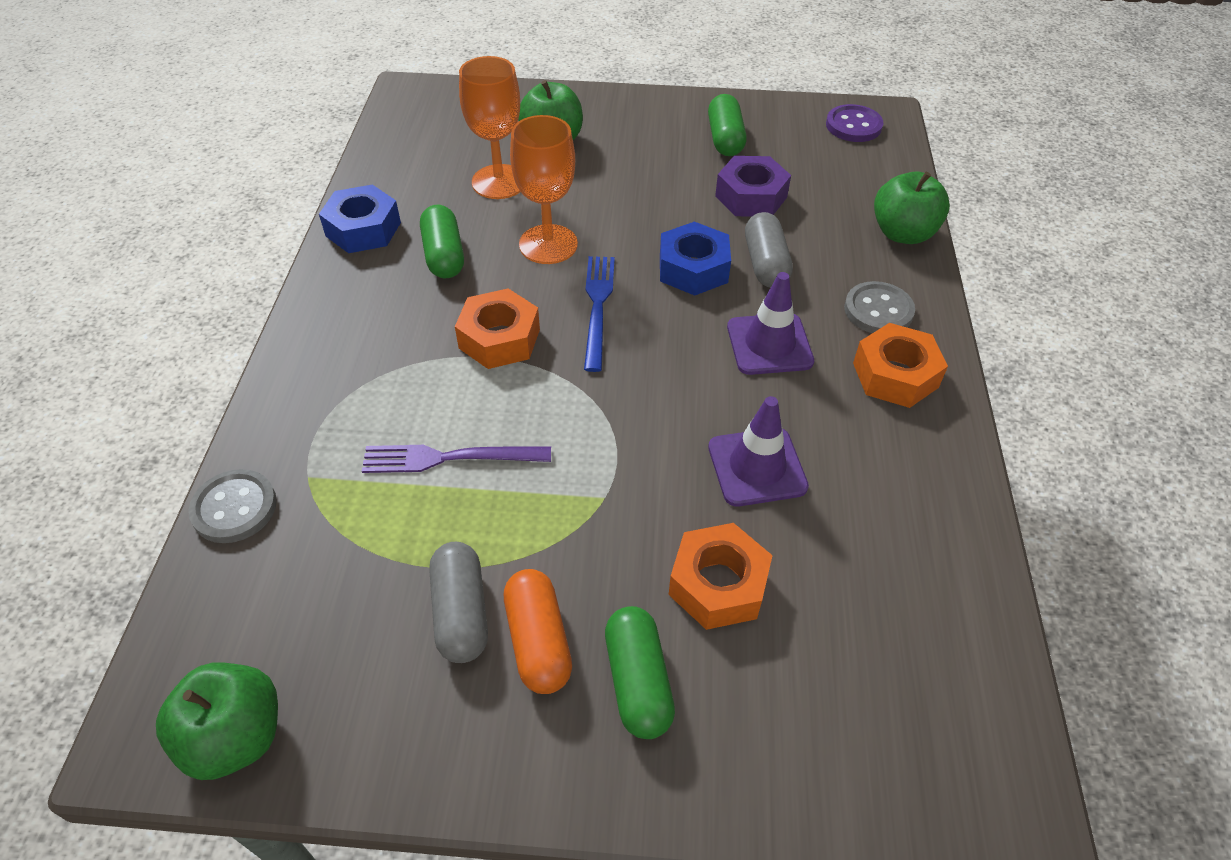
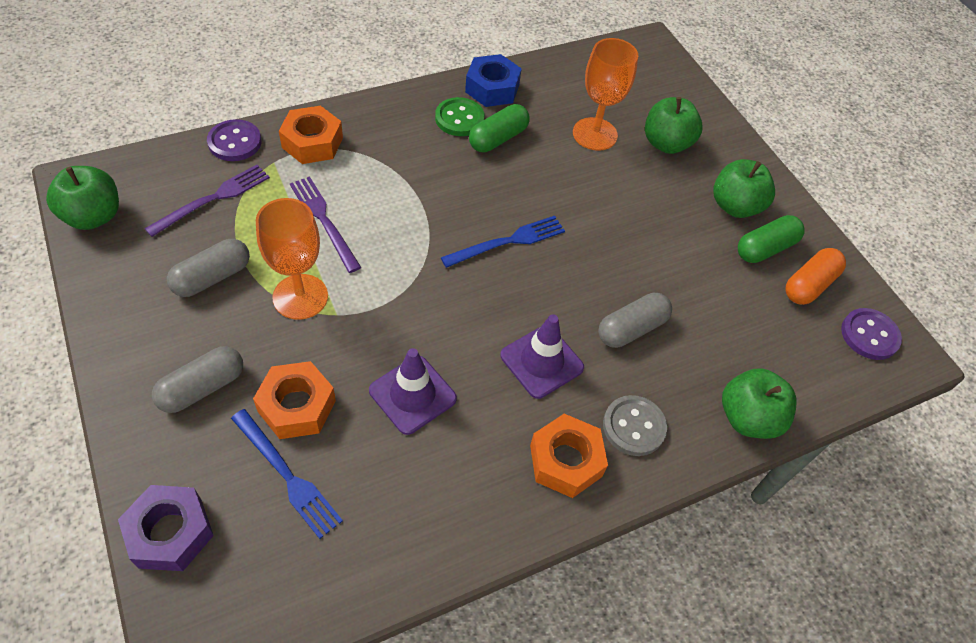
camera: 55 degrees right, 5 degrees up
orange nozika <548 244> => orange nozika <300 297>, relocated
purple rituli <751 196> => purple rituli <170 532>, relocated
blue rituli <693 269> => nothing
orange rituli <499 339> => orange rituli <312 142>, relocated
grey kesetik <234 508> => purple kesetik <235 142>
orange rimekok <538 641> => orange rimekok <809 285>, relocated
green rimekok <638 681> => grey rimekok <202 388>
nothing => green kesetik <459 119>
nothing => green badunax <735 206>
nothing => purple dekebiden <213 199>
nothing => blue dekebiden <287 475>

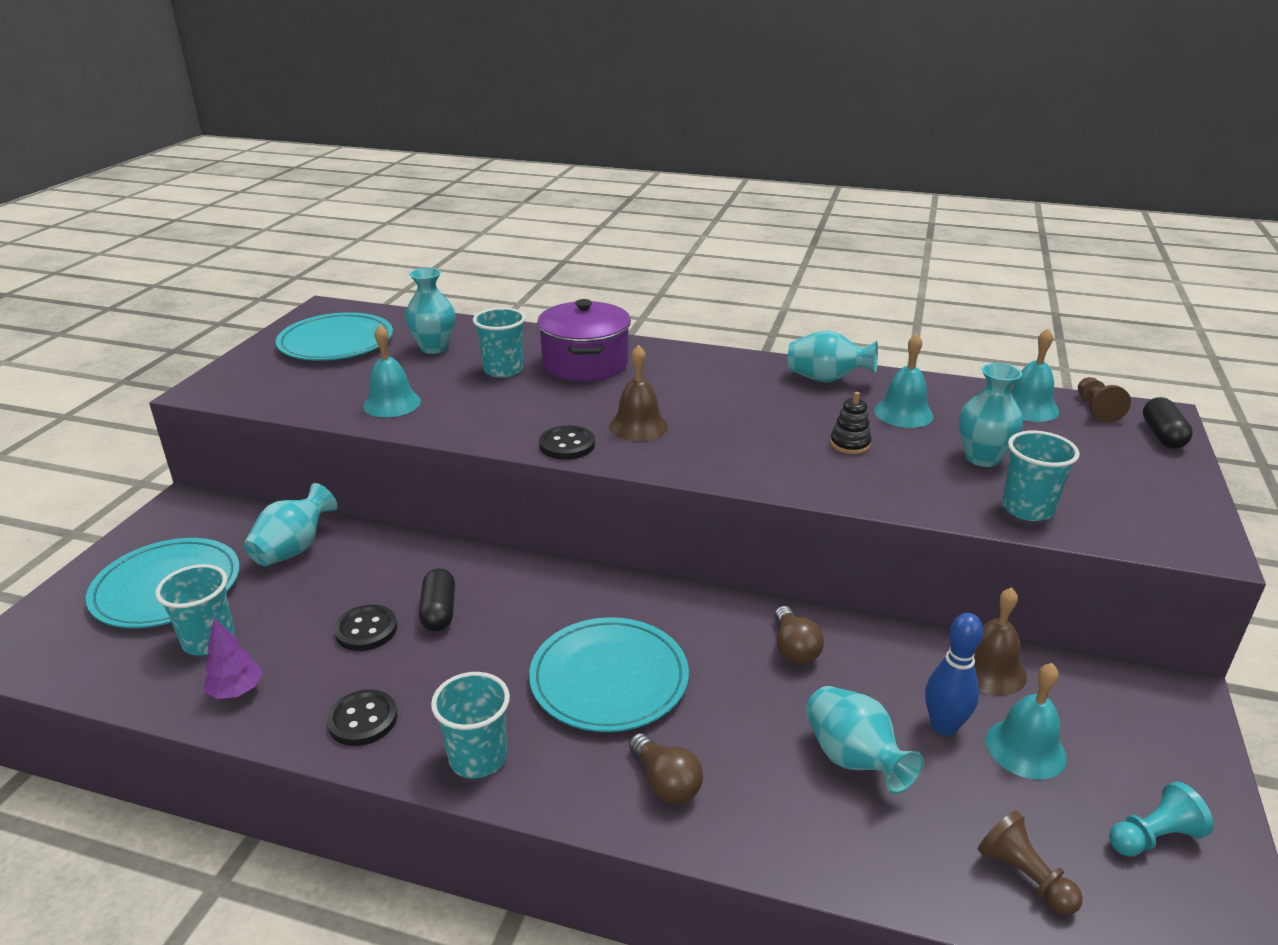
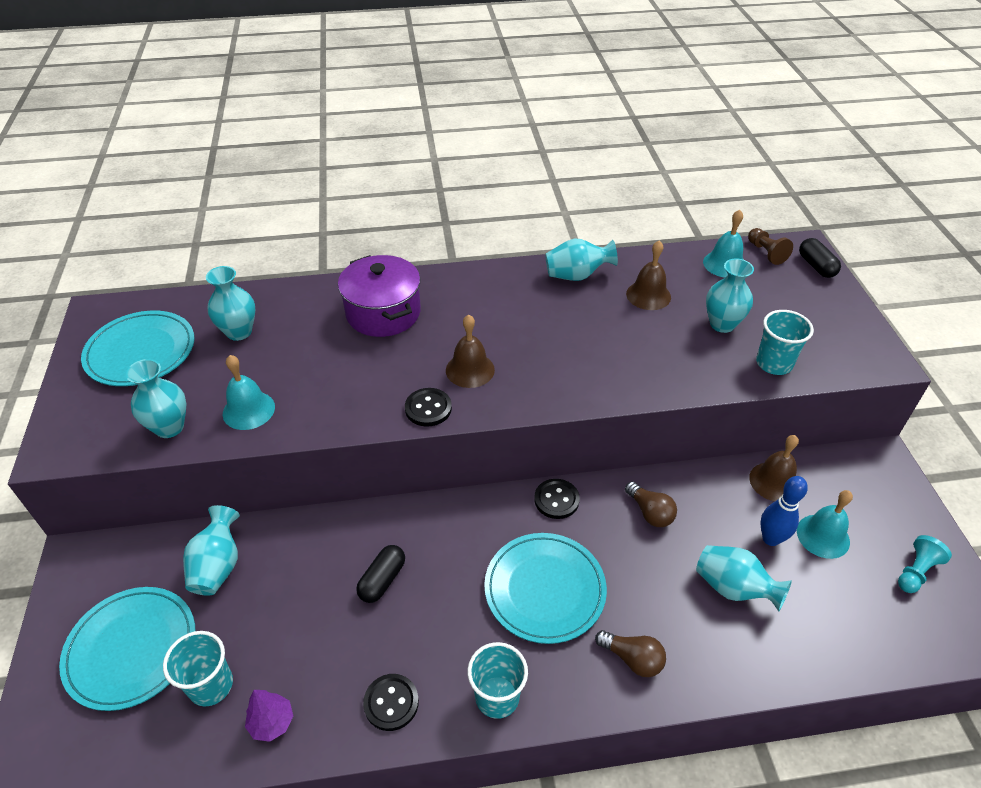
camera: 25 degrees left, 15 degrees up
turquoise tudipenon <503 370> => nothing
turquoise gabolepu <903 413> => brown gabolepu <648 295>
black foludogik <850 444> => nothing
black rimekok <439 611> => black rimekok <382 580>, 60 degrees clockwise
black kesetik <366 630> => black kesetik <556 500>, relocated
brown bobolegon <1024 876> => nothing
nothing => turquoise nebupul <169 427>

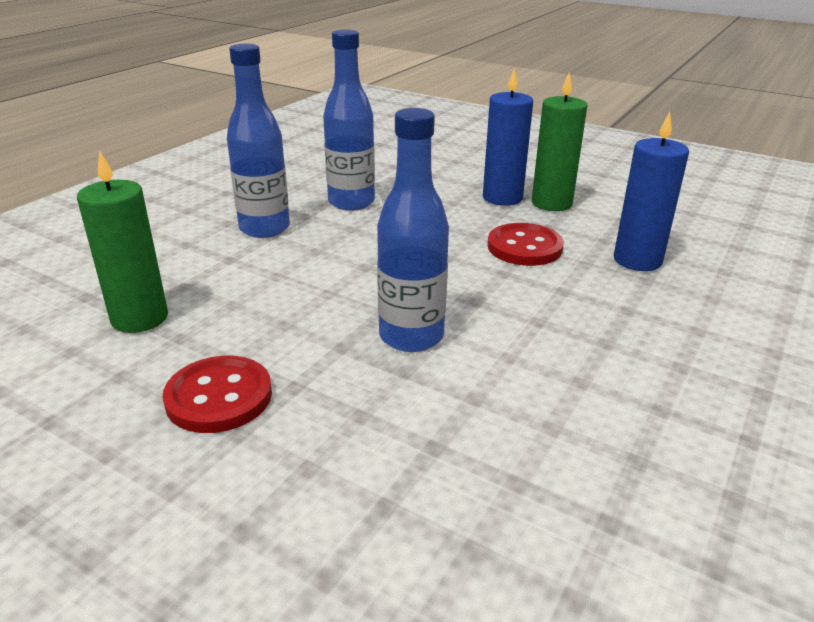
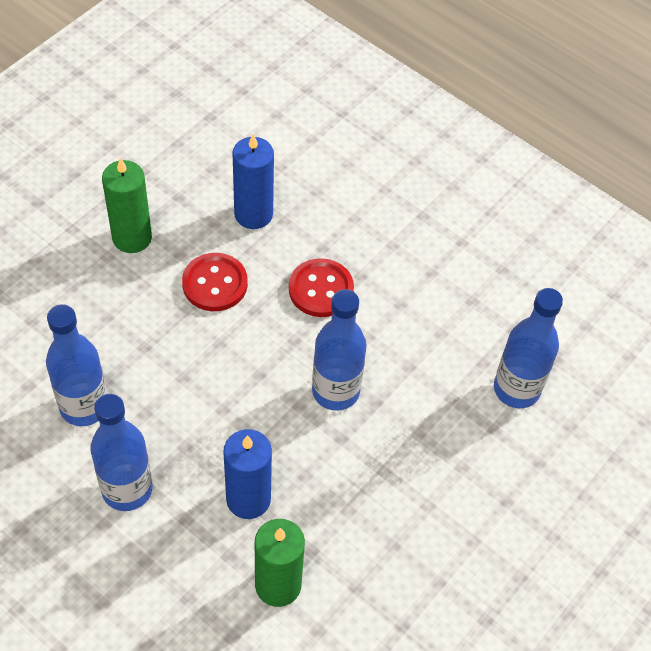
camera: 85 degrees left, 25 degrees up
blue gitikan <502 198> => blue gitikan <248 499>, relocated
red kesetik <219 397> => red kesetik <321 289>, relocated
nothing => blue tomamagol <516 389>

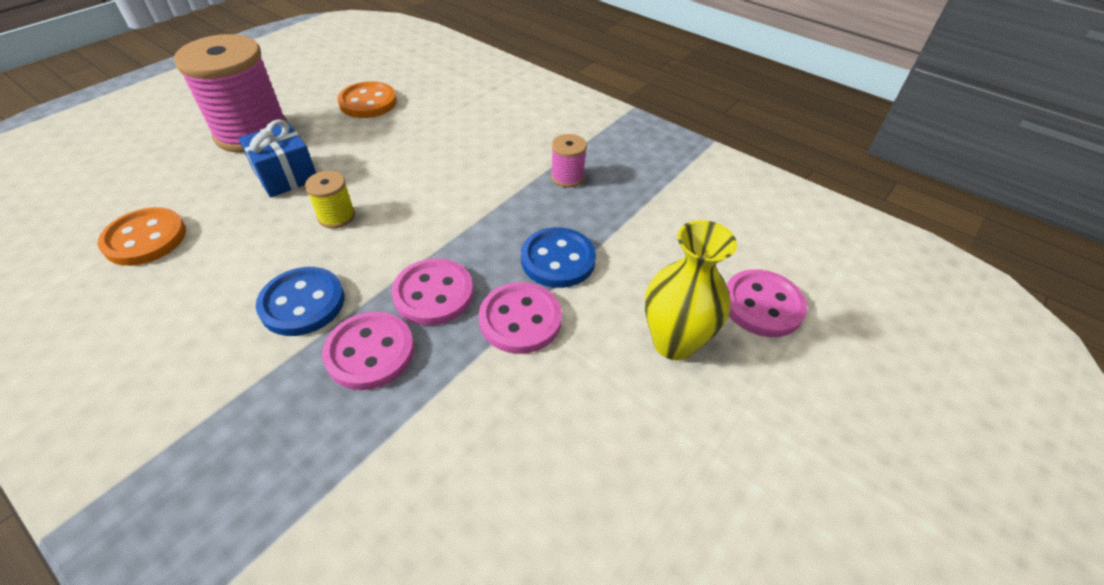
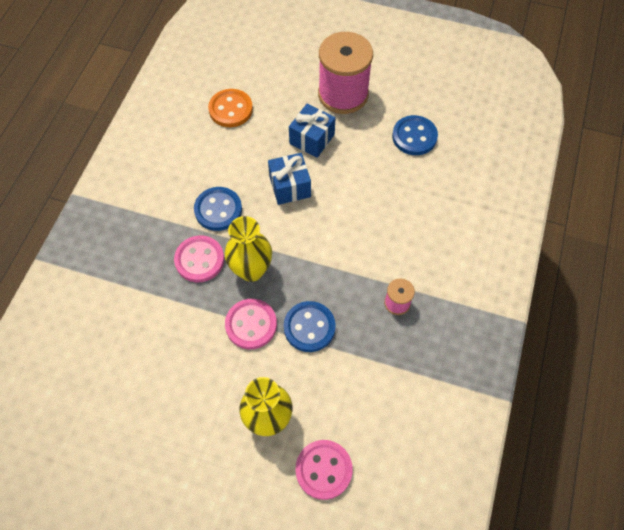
camera: 70 degrees right, 15 degrees up
orange kesetik <368 102> => blue kesetik <414 137>
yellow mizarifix <336 216> => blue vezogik <290 186>
pink kesetik <433 294> => yellow nebupul <251 270>

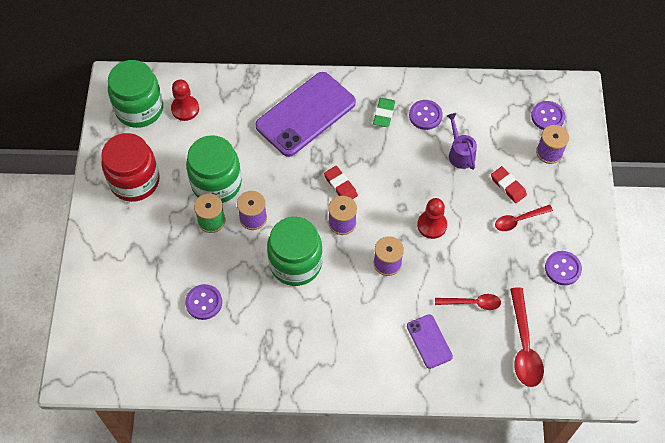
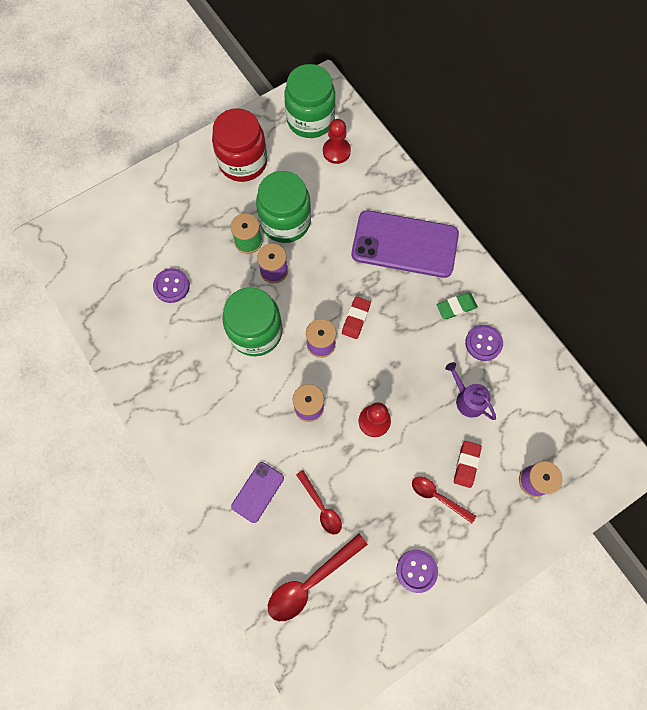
camera: 55 degrees right, 10 degrees up
purple kesetik <547 117> => nothing
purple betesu <460 153> => purple betesu <467 399>, 75 degrees counterclockwise

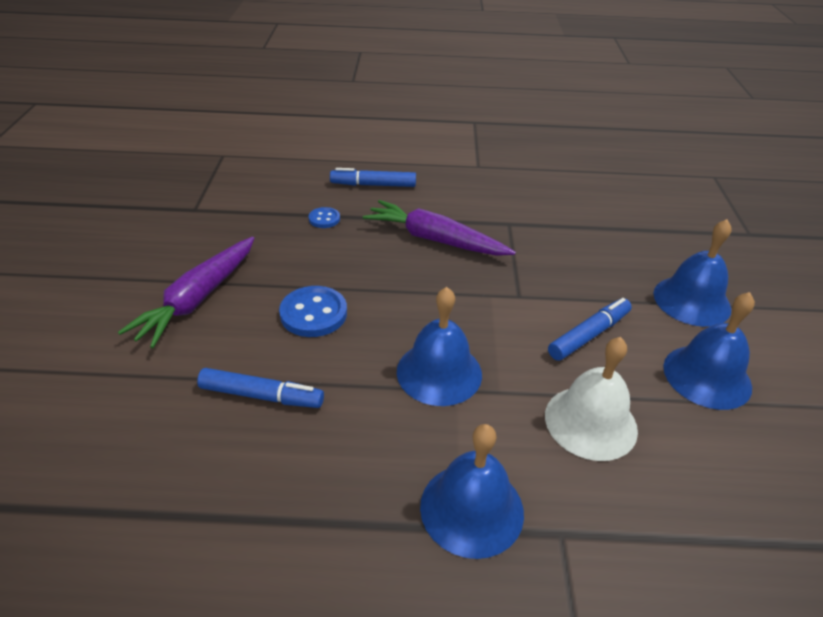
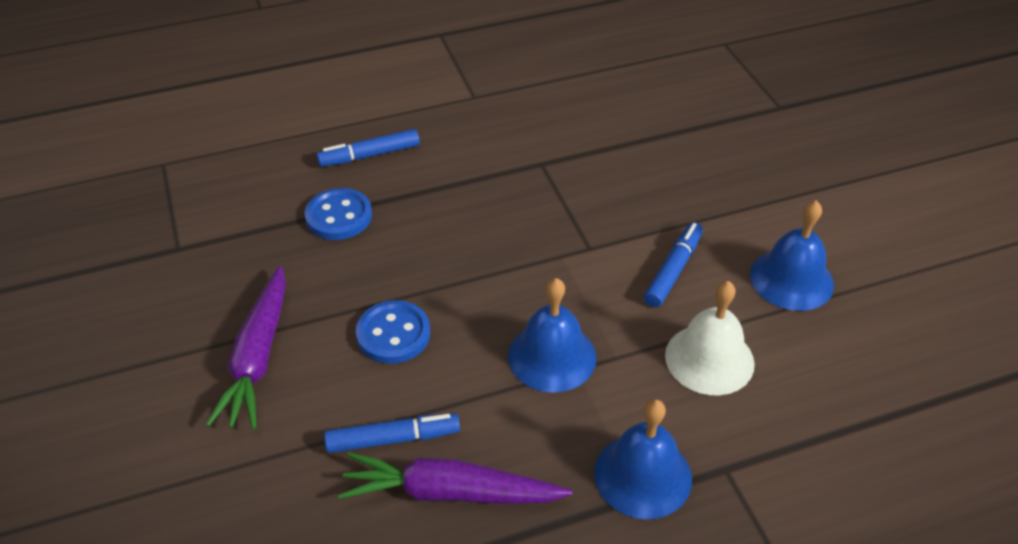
camera: 20 degrees left, 5 degrees up
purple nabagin <435 239> => purple nabagin <450 492>, relocated
blue kesetik <324 219> => blue kesetik <339 216>, x1.79
blue gabolepu <691 300> => nothing

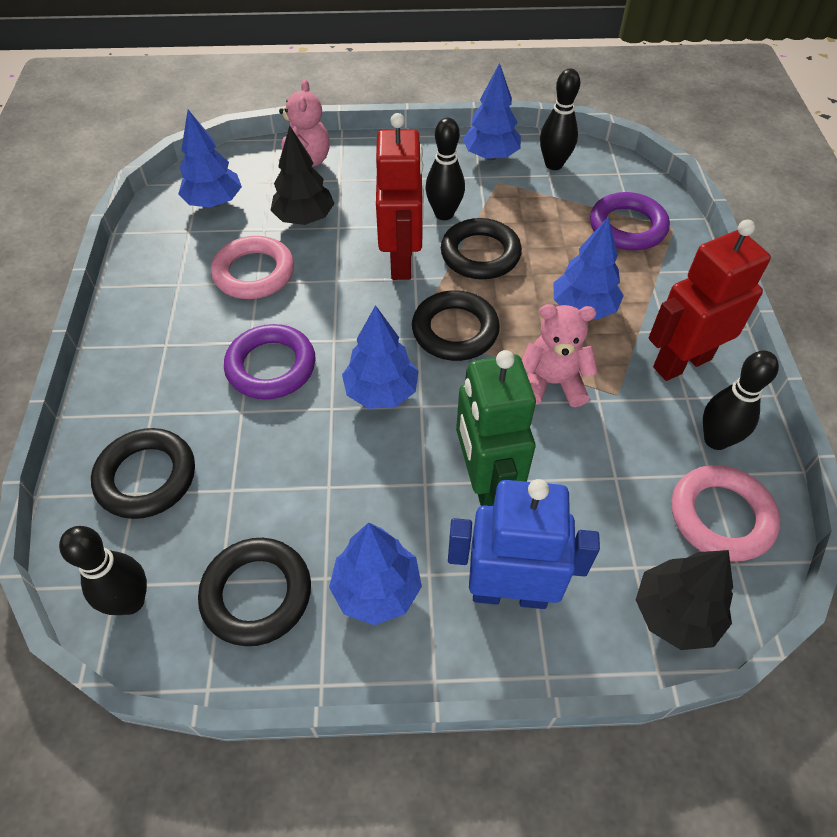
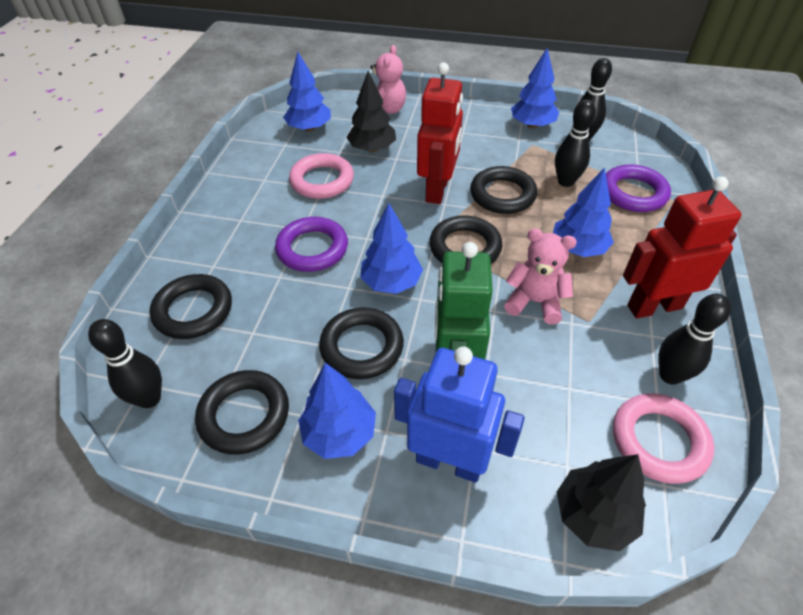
camera: 15 degrees right, 5 degrees down
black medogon <444 214> => black medogon <566 182>, relocated
nothing => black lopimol <362 347>

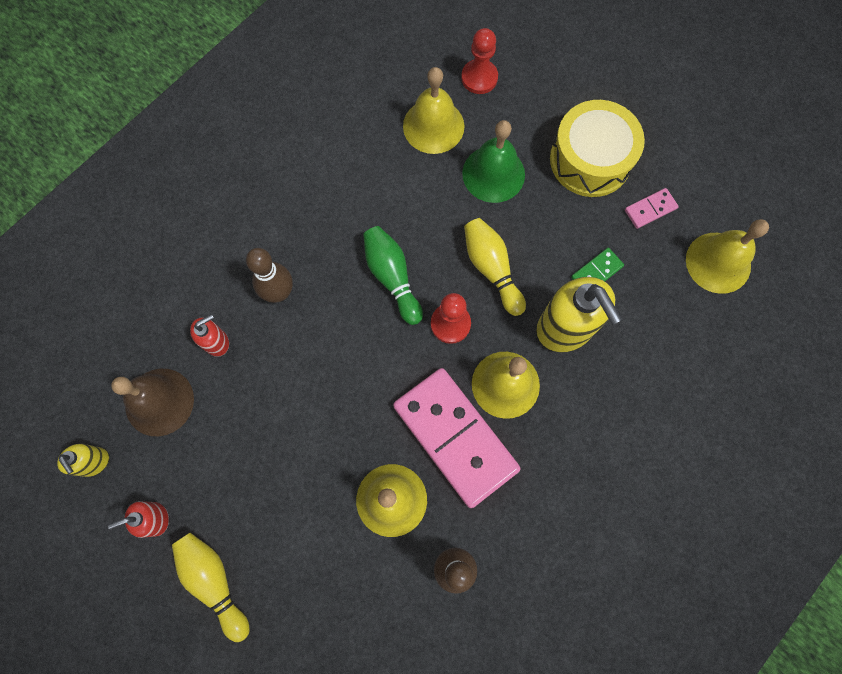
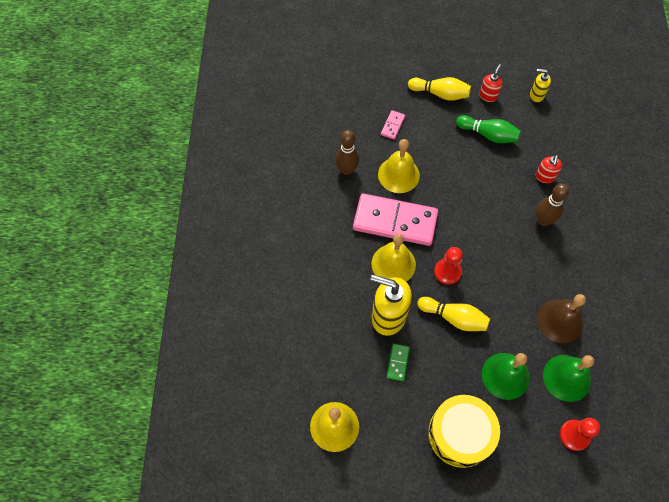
camera: 140 degrees right, 10 degrees down
yellow gabolepu <433 126> => green gabolepu <566 378>
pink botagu <650 209> => pink botagu <392 125>, relocated
green medogon <392 277> => green medogon <488 135>, relocated
brown gabolepu <159 402> => brown gabolepu <560 321>, relocated

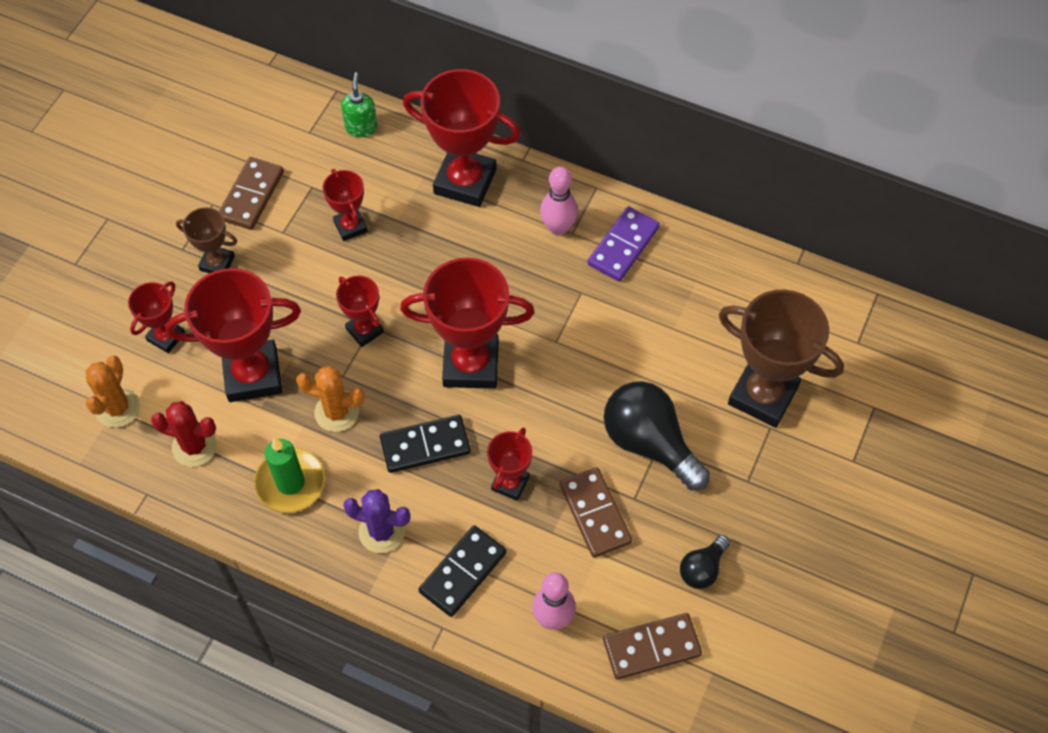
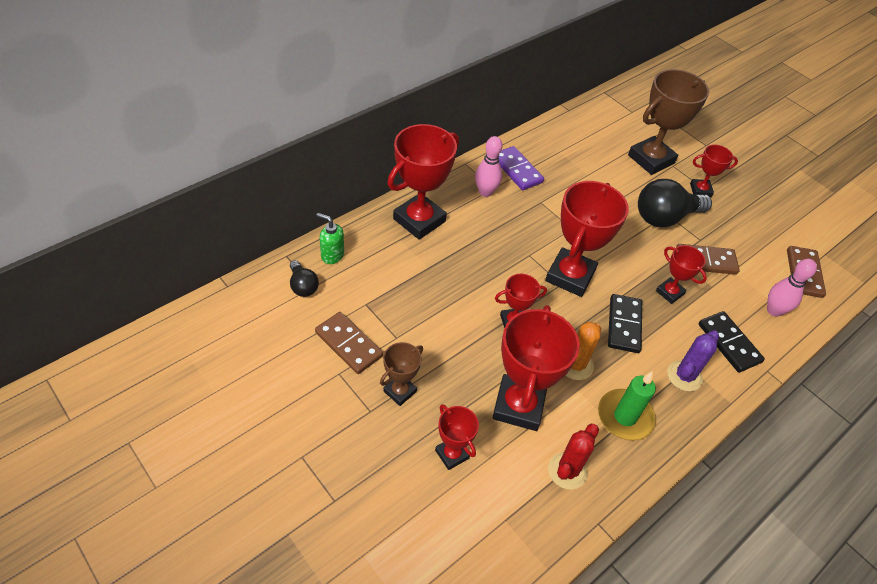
camera: 70 degrees left, 10 degrees down
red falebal <350 226> => red falebal <700 190>, relocated
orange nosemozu <117 408> => nothing
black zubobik <702 569> => black zubobik <303 286>, relocated

